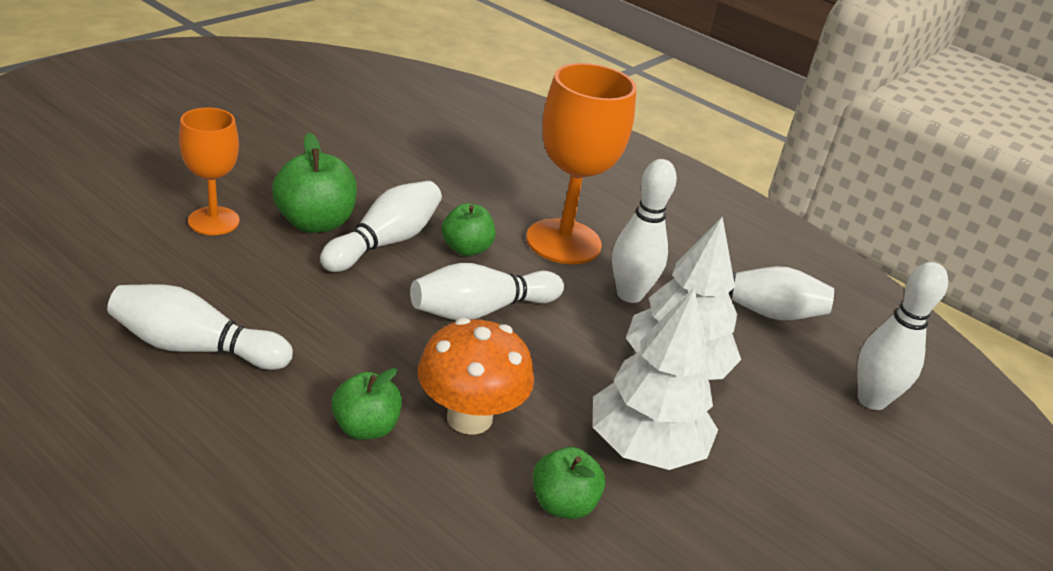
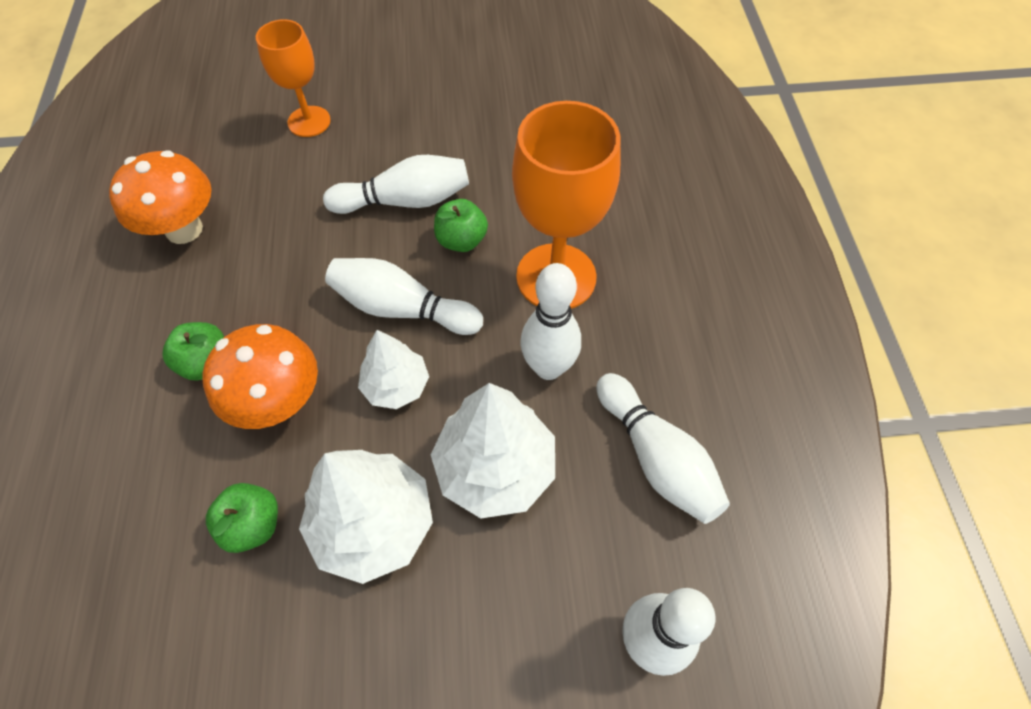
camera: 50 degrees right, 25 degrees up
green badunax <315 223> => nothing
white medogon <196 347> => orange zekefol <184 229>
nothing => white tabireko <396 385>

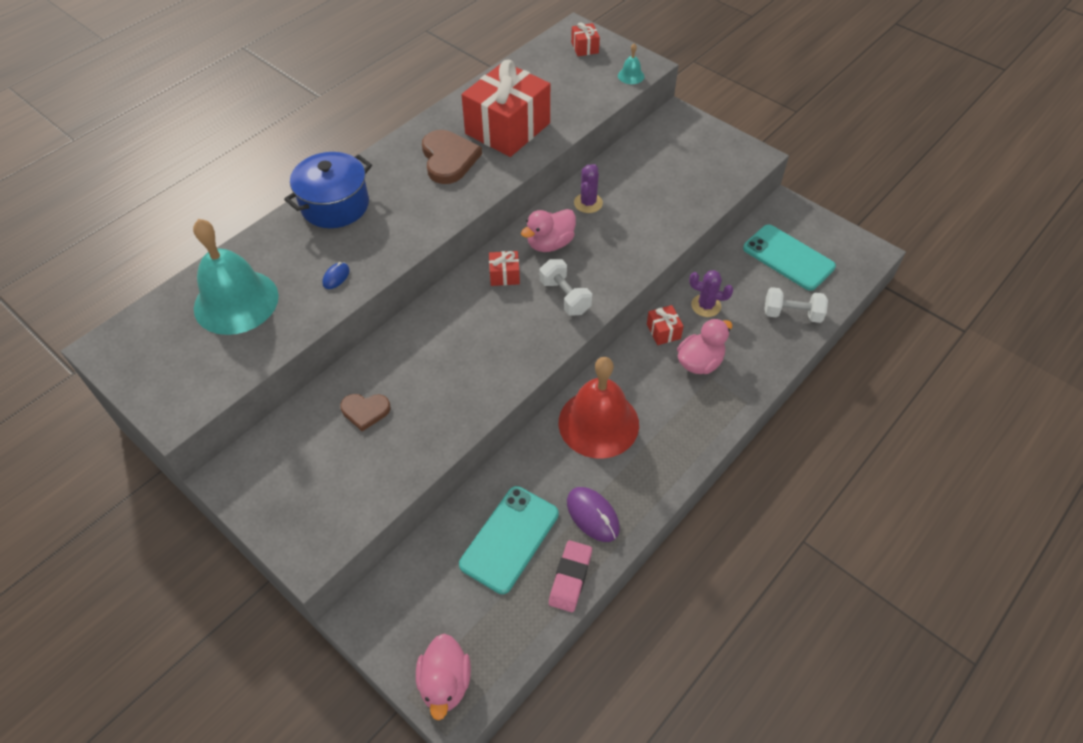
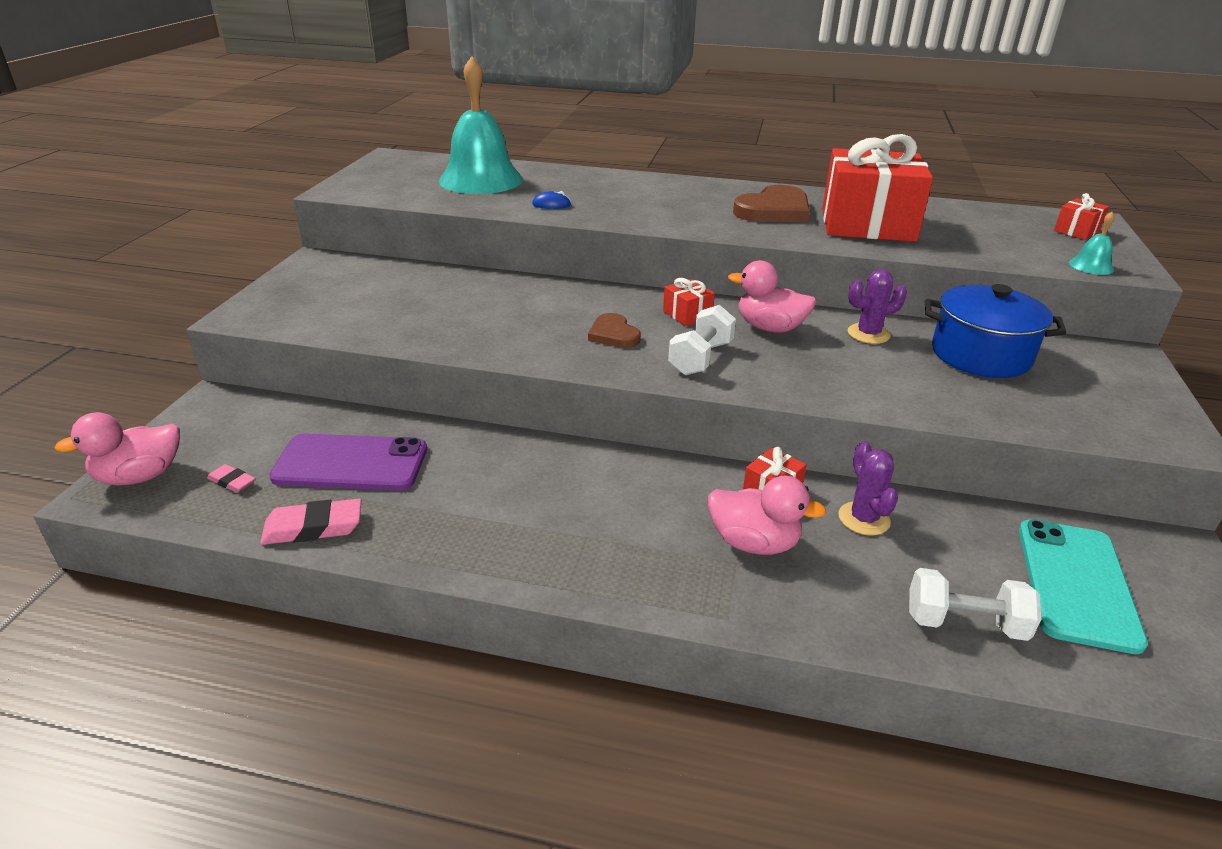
camera: 60 degrees right, 20 degrees down
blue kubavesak <335 205> => blue kubavesak <980 355>, relocated
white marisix <792 314> => white marisix <964 623>, 60 degrees counterclockwise
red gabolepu <598 423> => nothing
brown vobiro <365 411> => brown vobiro <613 334>, relocated
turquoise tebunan <509 539> => purple tebunan <351 463>
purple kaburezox <592 515> => nothing
nothing => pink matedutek <232 481>

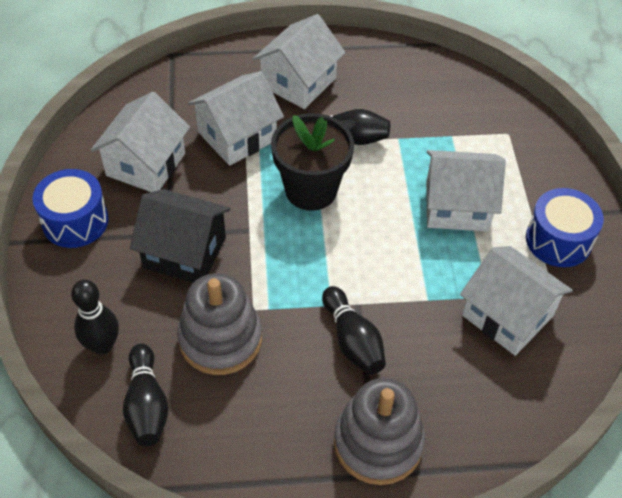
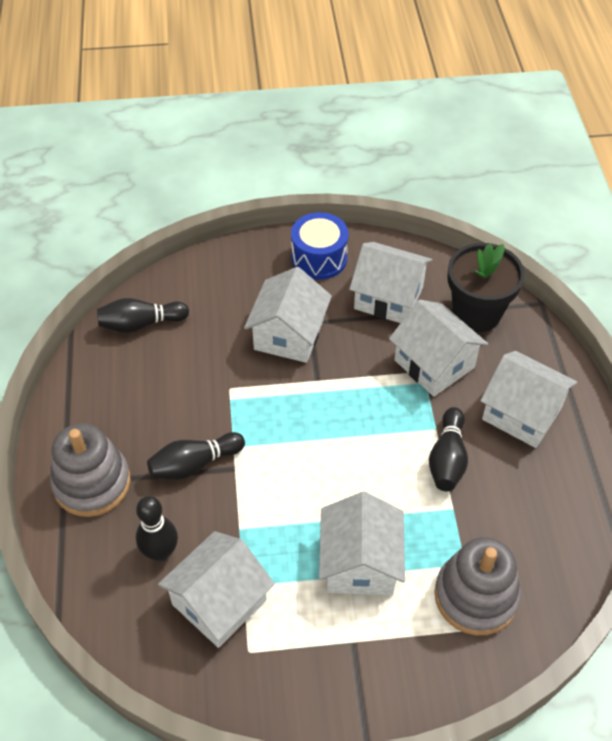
camera: 90 degrees right, 0 degrees up
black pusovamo <311 190> => black pusovamo <476 313>, relocated
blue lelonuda <558 240> => nothing
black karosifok <185 253> => white karosifok <288 335>
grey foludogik <220 339> => grey foludogik <475 596>, relocated
black medogon <102 345> => black medogon <160 552>, relocated

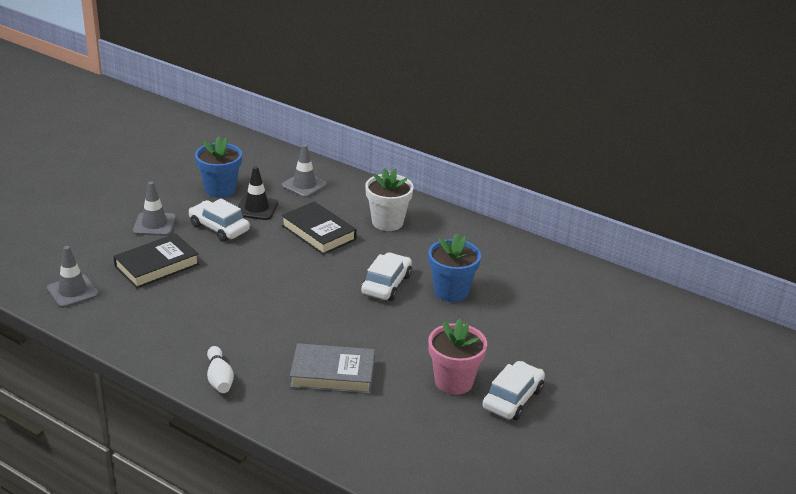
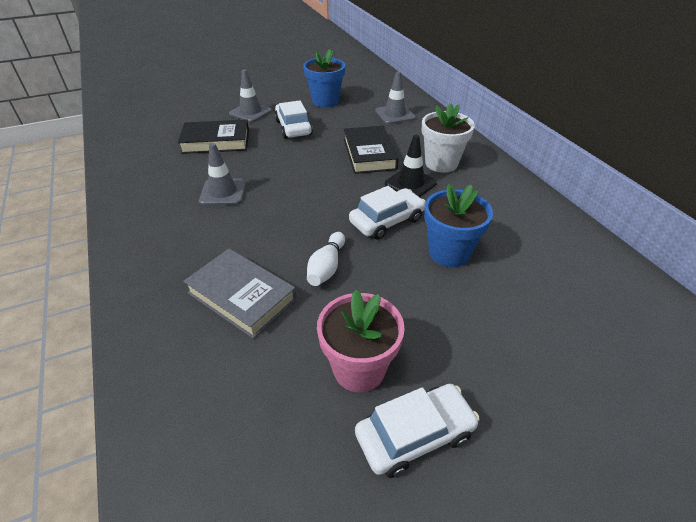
camera: 35 degrees right, 10 degrees up
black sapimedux <256 208> => black sapimedux <410 183>, relocated
grey sapimedux <73 291> => grey sapimedux <223 192>, relocated
white medogon <219 378> => white medogon <326 267>, relocated

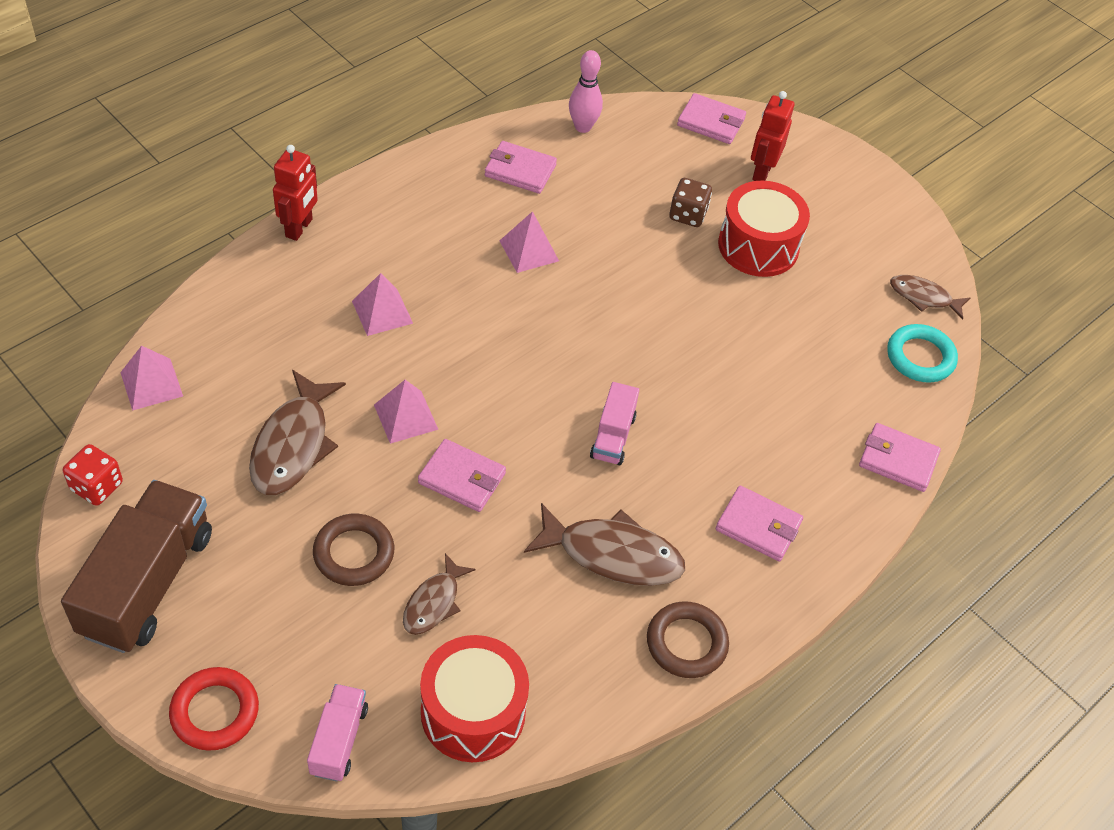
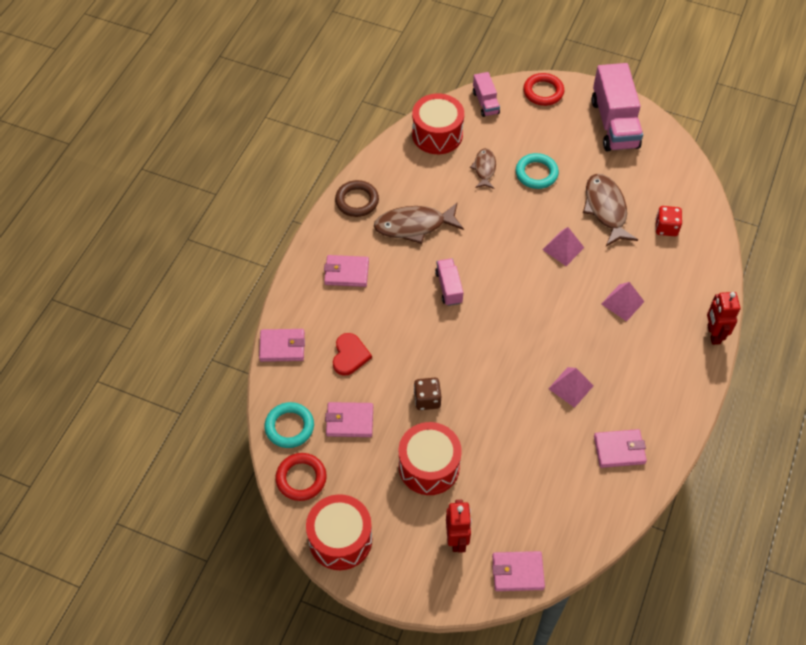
camera: 160 degrees right, 5 degrees up
pink medogon <583 127> => nothing
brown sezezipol <688 214> => brown sezezipol <427 399>, relocated
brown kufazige <923 297> => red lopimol <301 478>
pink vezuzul <151 384> => nothing
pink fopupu <462 478> => pink fopupu <349 421>, relocated
red sezezipol <97 486> => red sezezipol <666 228>, relocated
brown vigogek <147 583> => pink vigogek <614 123>
brown lopimol <354 553> => turquoise lopimol <536 173>
nothing => red vobiro <350 355>
nothing => red lelonuda <340 539>

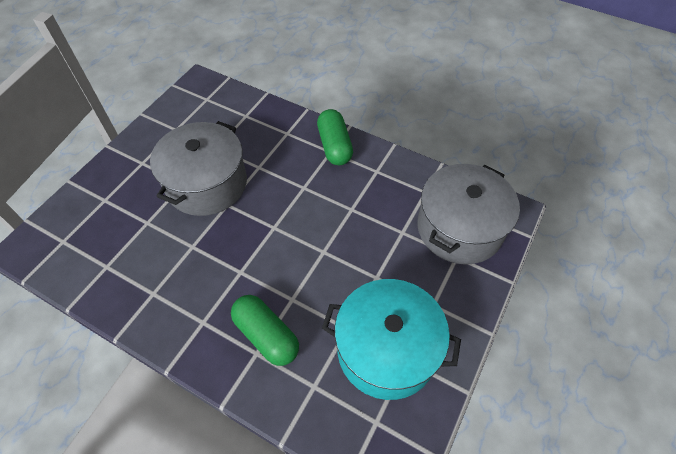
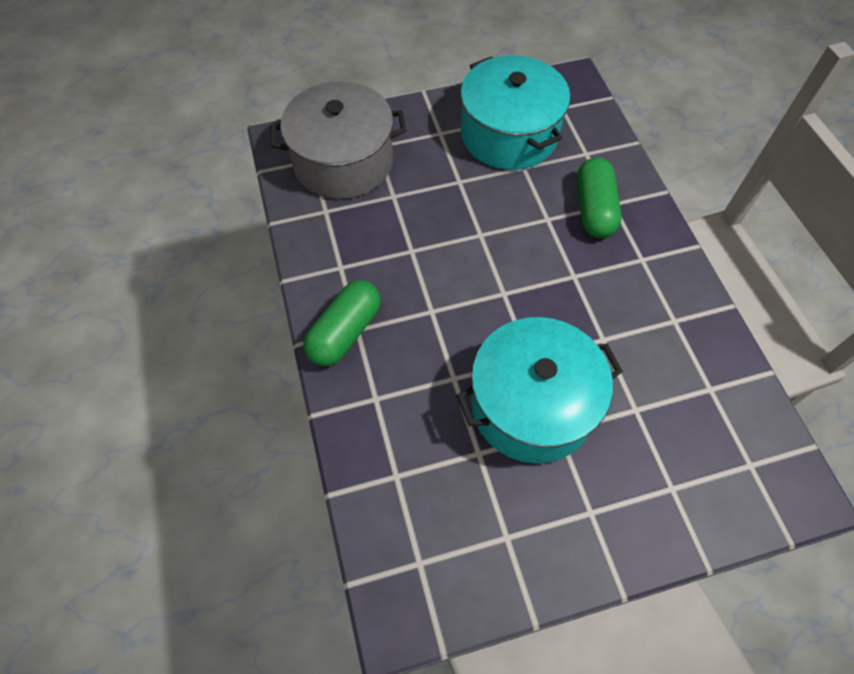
camera: 135 degrees left, 5 degrees up
grey kubavesak <207 184> => turquoise kubavesak <531 405>

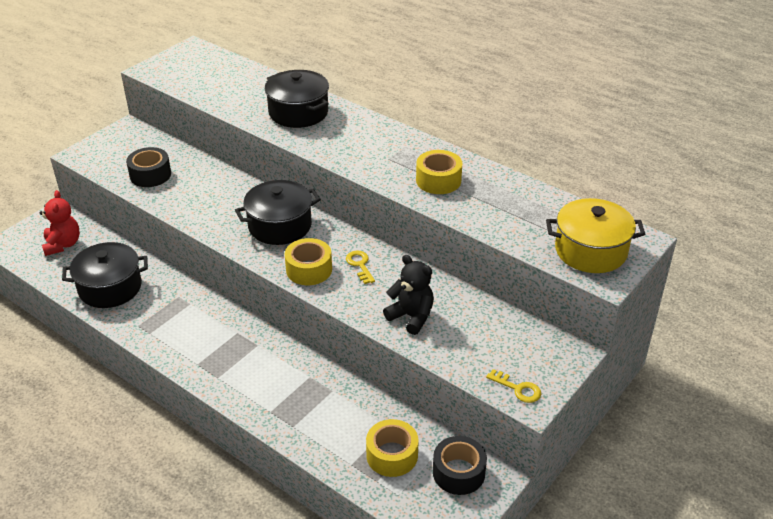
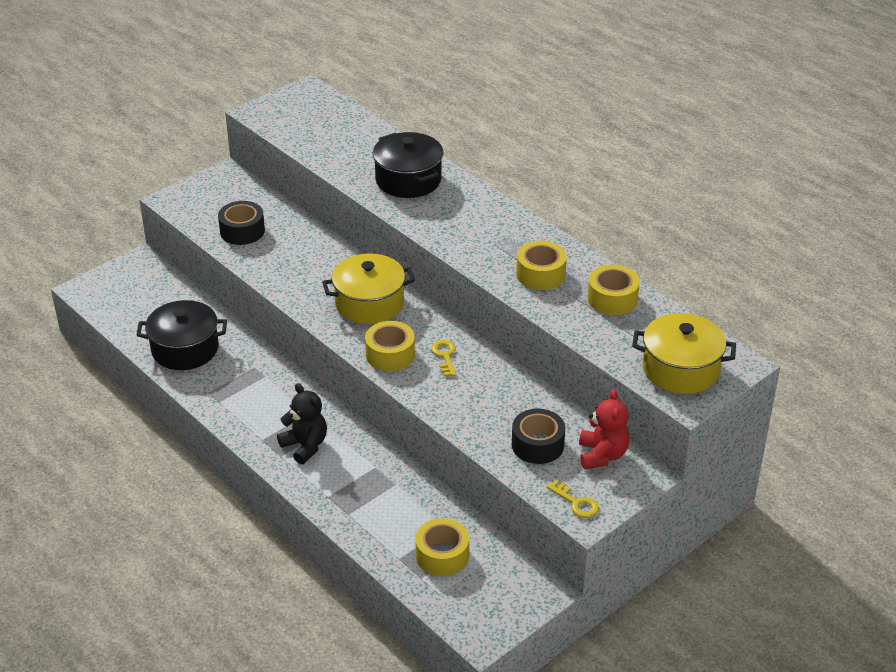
camera: 10 degrees right, 0 degrees up
black kubavesak <280 226> => yellow kubavesak <369 303>
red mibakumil <63 245> => red mibakumil <602 455>, relocated
black mibakumil <411 317> => black mibakumil <305 446>, relocated
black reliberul <458 472> => black reliberul <537 445>, relocated
nothing => yellow reliberul <612 299>

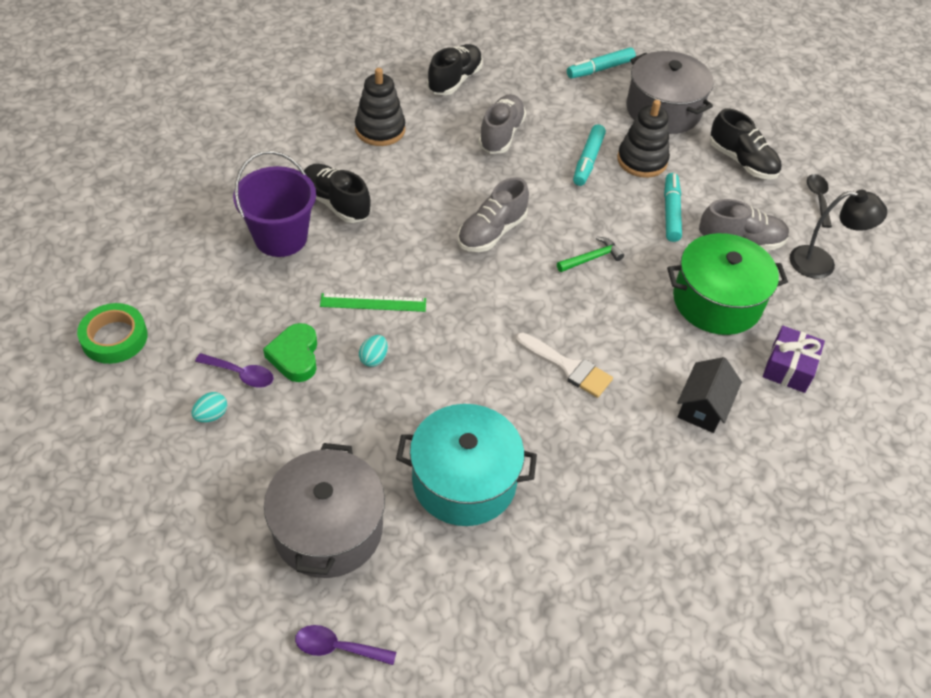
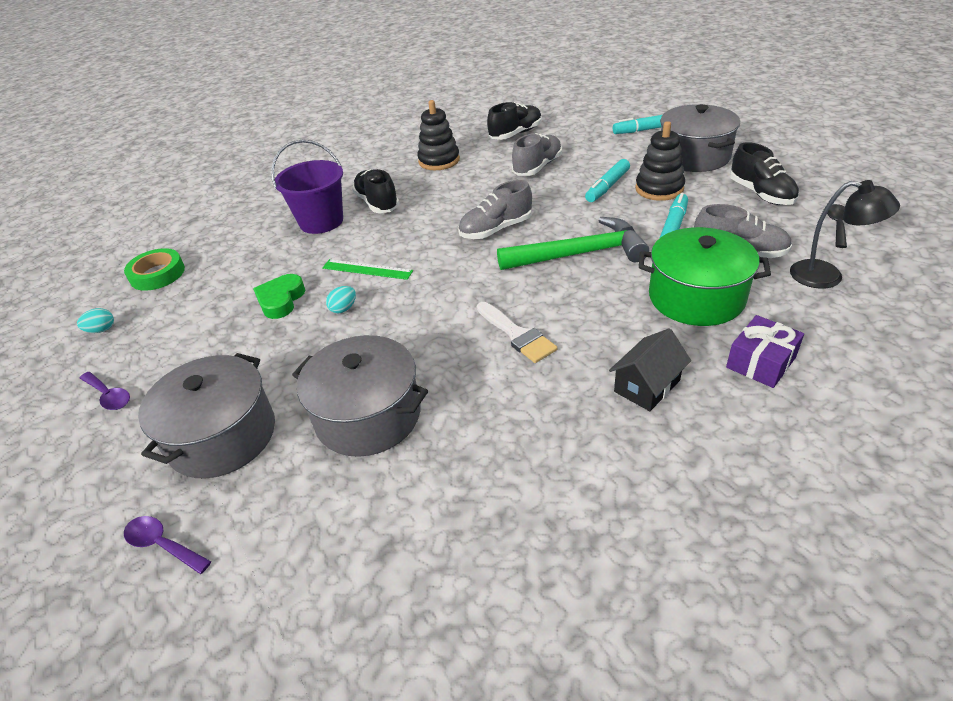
camera: 25 degrees right, 10 degrees down
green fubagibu <592 258> => green fubagibu <580 254>, x2.20
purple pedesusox <241 374> => purple pedesusox <109 396>, relocated
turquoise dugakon <211 415> => turquoise dugakon <101 330>, relocated
turquoise kubavesak <464 480> => grey kubavesak <368 415>

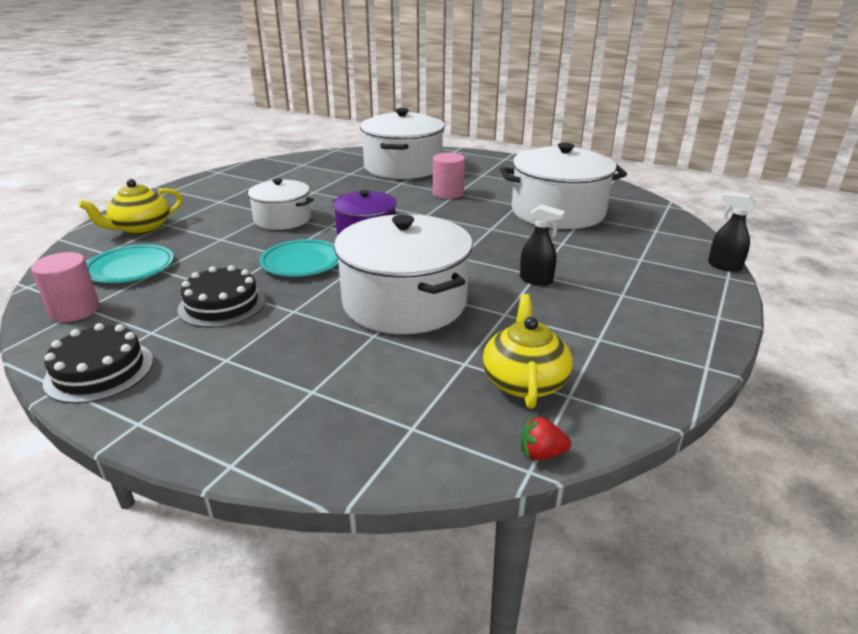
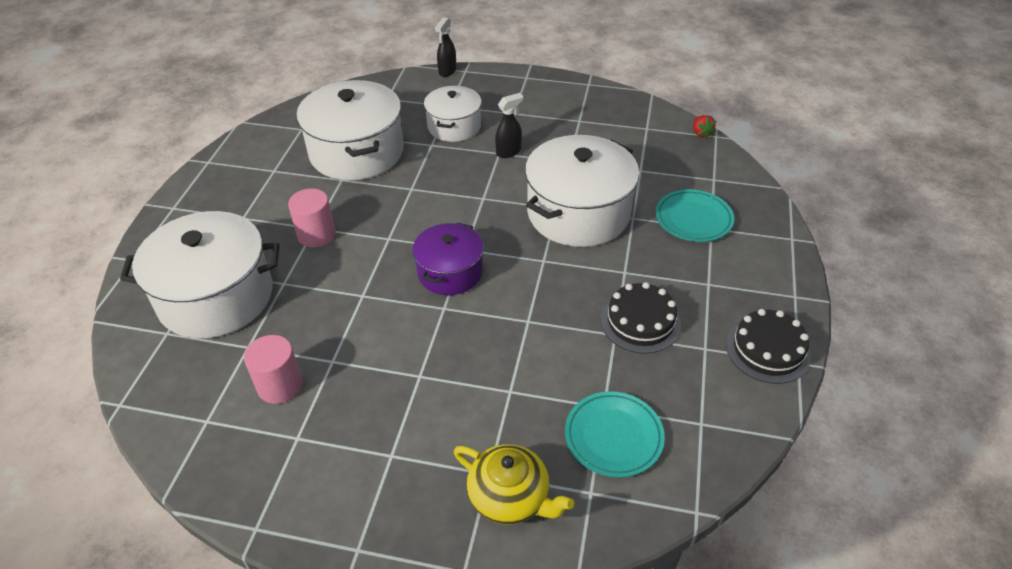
camera: 105 degrees left, 15 degrees up
white kubavesak <282 219> => white kubavesak <454 126>, relocated
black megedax <536 280> => black megedax <509 152>, 45 degrees clockwise
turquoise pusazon <302 262> => turquoise pusazon <693 219>, relocated
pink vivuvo <74 310> => pink vivuvo <280 385>, relocated
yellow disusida <524 381> => nothing

